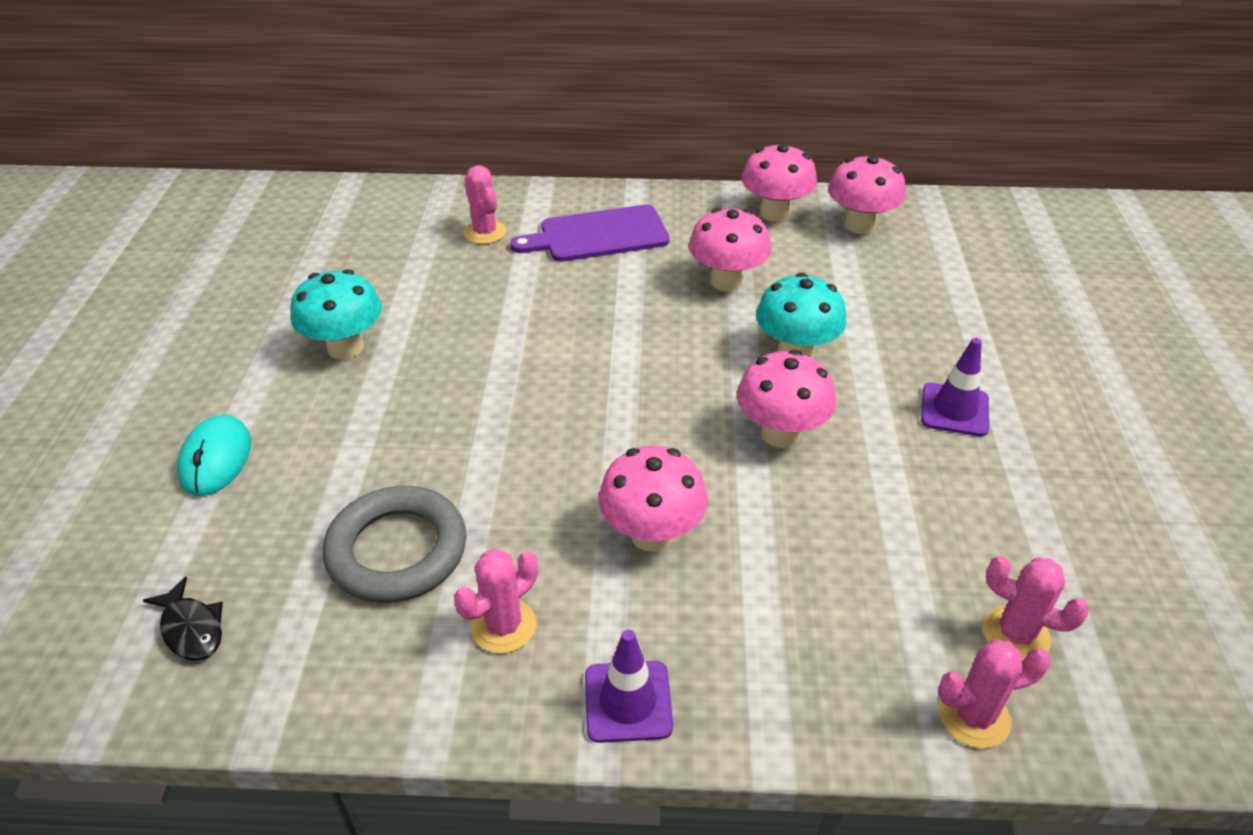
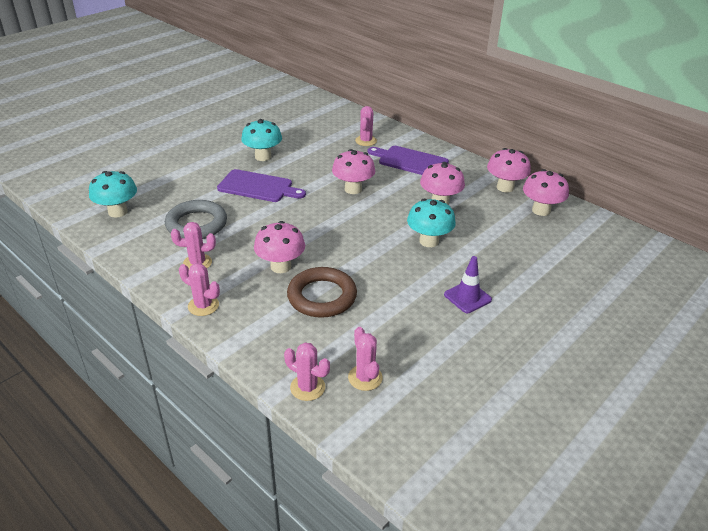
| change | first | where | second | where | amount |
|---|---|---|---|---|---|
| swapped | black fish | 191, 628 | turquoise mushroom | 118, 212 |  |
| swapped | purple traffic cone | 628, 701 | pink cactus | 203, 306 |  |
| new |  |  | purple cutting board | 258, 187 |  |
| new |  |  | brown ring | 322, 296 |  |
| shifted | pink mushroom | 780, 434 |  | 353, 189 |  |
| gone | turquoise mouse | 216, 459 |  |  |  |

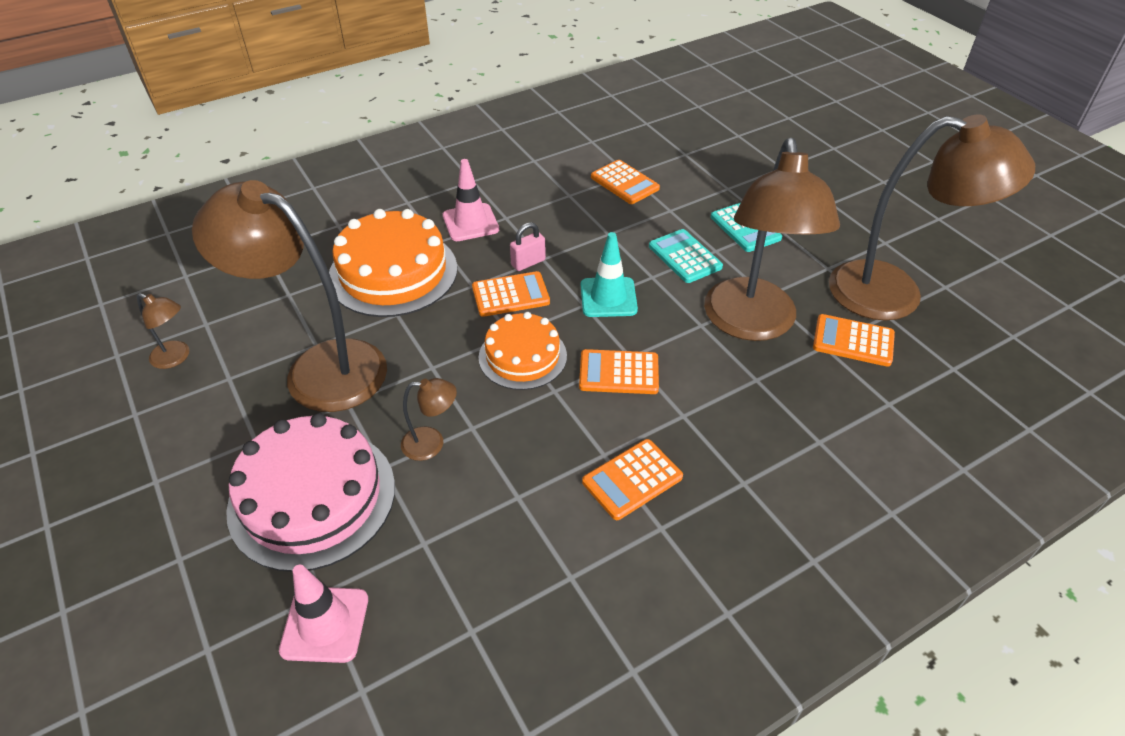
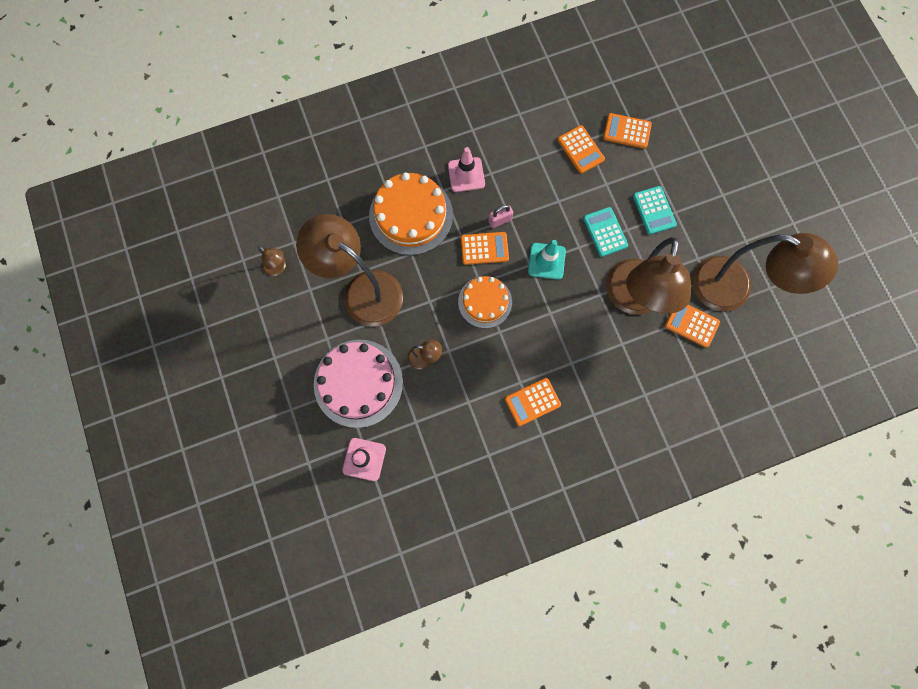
| change | first | where | second | where | amount |
|---|---|---|---|---|---|
| shifted | orange calculator | 619, 373 |  | 627, 131 |  |

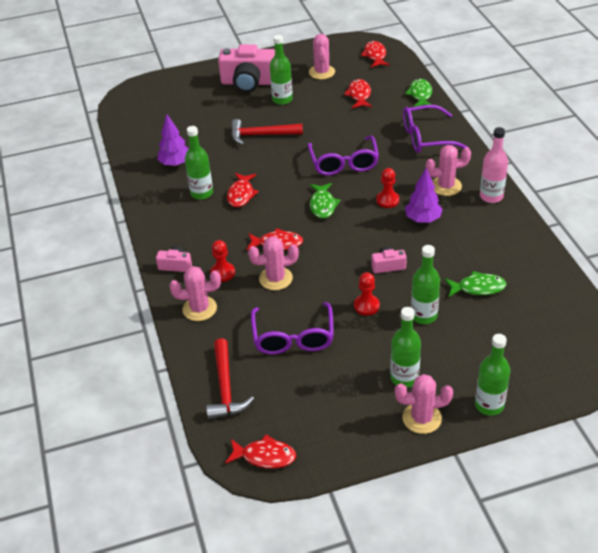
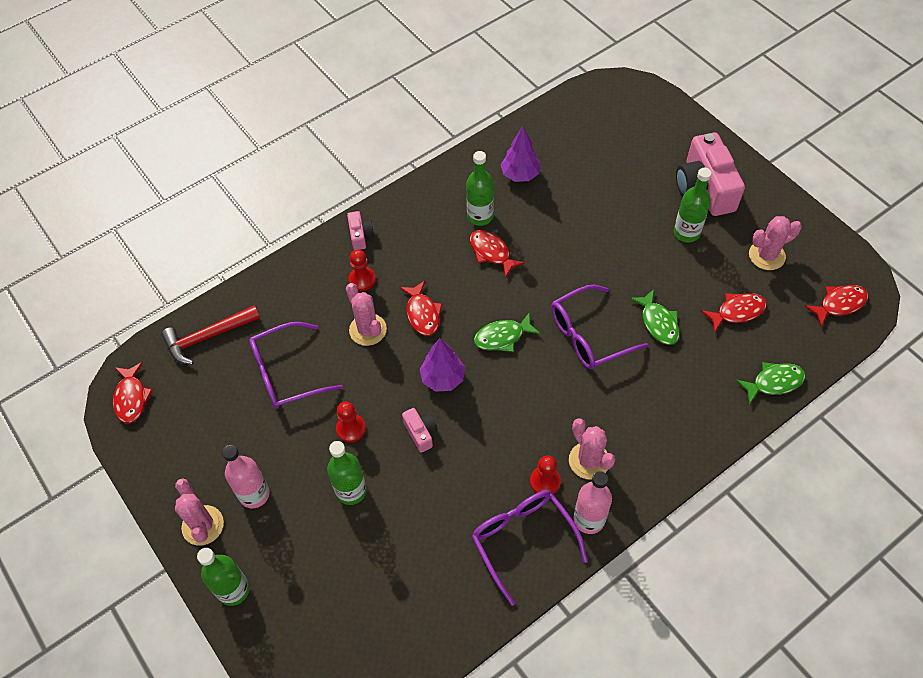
| change | first | where | second | where | amount |
|---|---|---|---|---|---|
| repainted | green bottle | 404, 378 | pink bottle | 254, 494 |  |
| shifted | purple tree | 423, 219 |  | 443, 378 |  |
| rotated | red fish | 241, 194 |  | 491, 252 | 60 degrees clockwise |
| shifted | purple glasses | 426, 138 |  | 523, 540 |  |
| shifted | red pawn | 387, 200 |  | 545, 481 |  |
| shifted | green fish | 478, 288 |  | 658, 323 |  |
| gone | pink cactus | 199, 309 |  |  |  |
| gone | red hammer | 261, 135 |  |  |  |

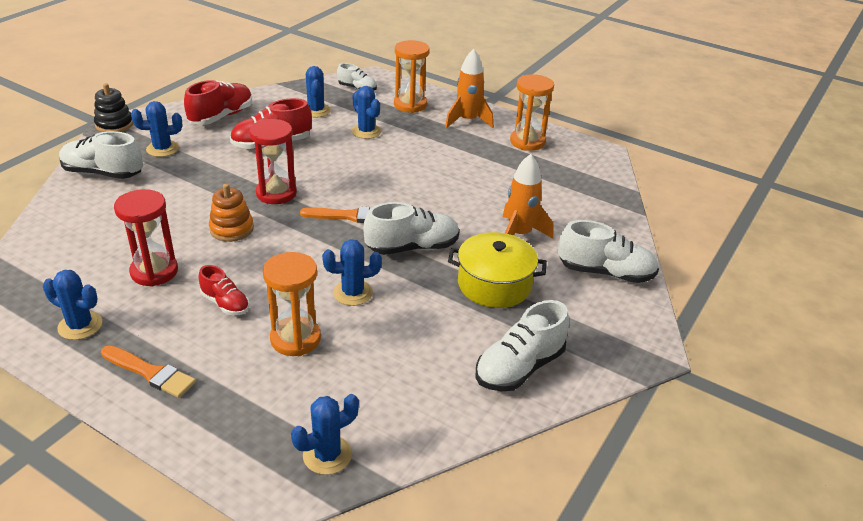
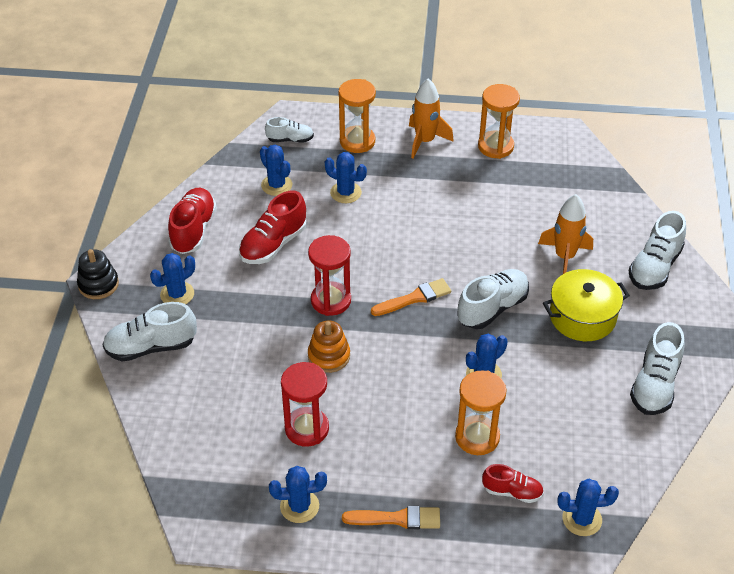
| change | first | where | second | where | amount |
|---|---|---|---|---|---|
| shifted | red shoe | 225, 303 |  | 512, 492 |  |
| rotated | blue cactus | 327, 455 |  | 582, 519 | 60 degrees clockwise |
| rotated | white shoe | 605, 272 |  | 654, 267 | 135 degrees clockwise |

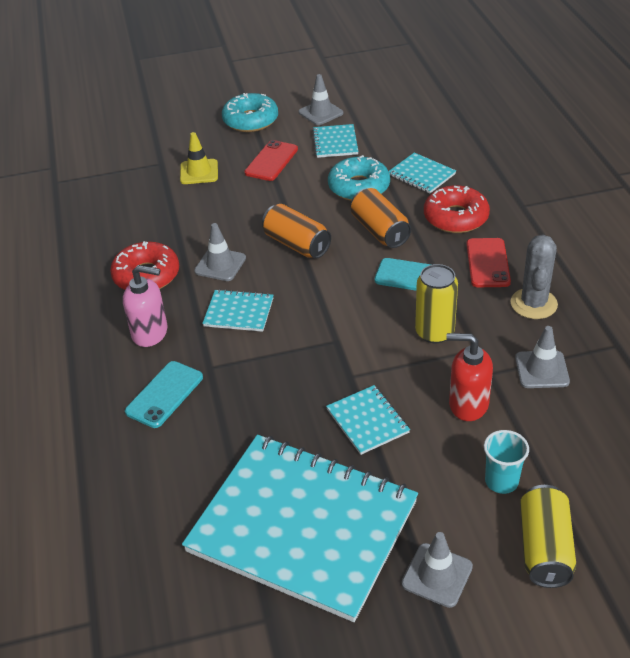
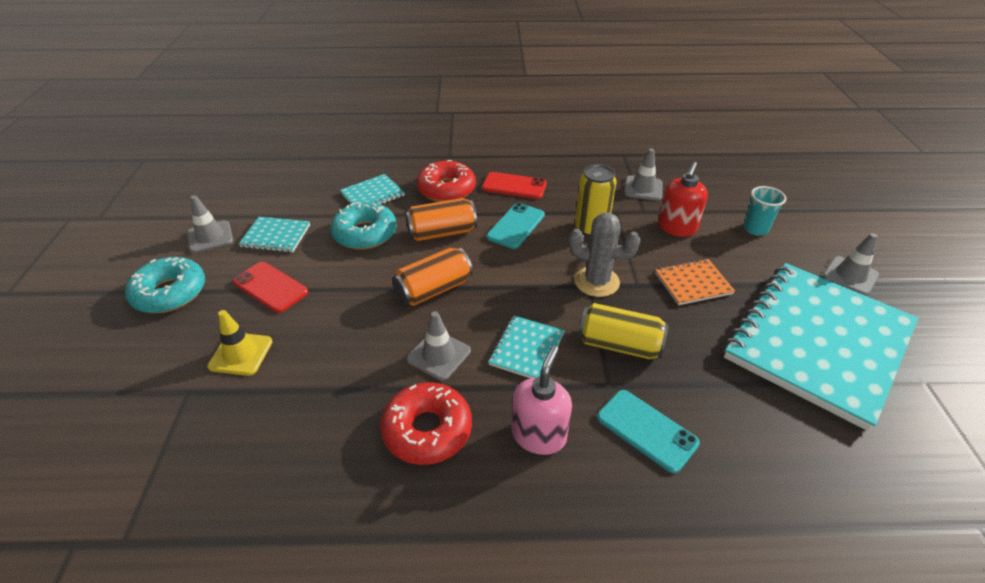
| change | first | where | second | where | amount |
|---|---|---|---|---|---|
| shifted | grey cactus | 533, 304 |  | 596, 282 |  |
| shifted | yellow can | 544, 548 |  | 619, 345 |  |
| repainted | turquoise notebook | 367, 421 | orange notebook | 693, 283 |  |

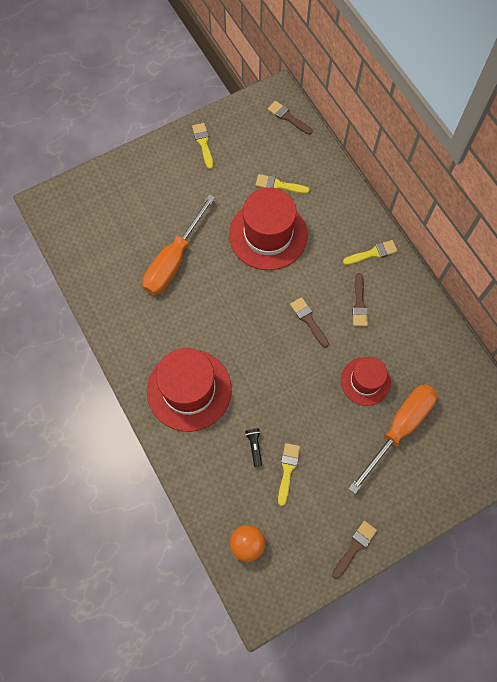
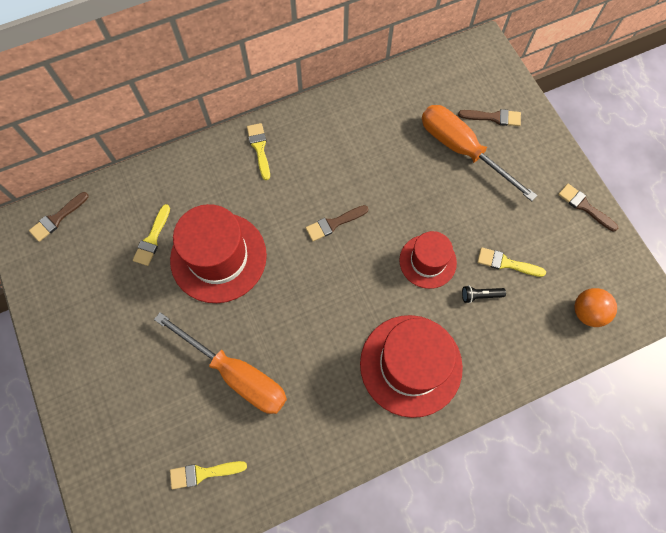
| change | first | where | second | where | amount |
|---|---|---|---|---|---|
| shifted | yellow brush | 203, 143 |  | 203, 473 |  |
| shifted | red hat | 365, 381 |  | 427, 261 |  |
| shifted | brown brush | 359, 303 |  | 493, 117 |  |

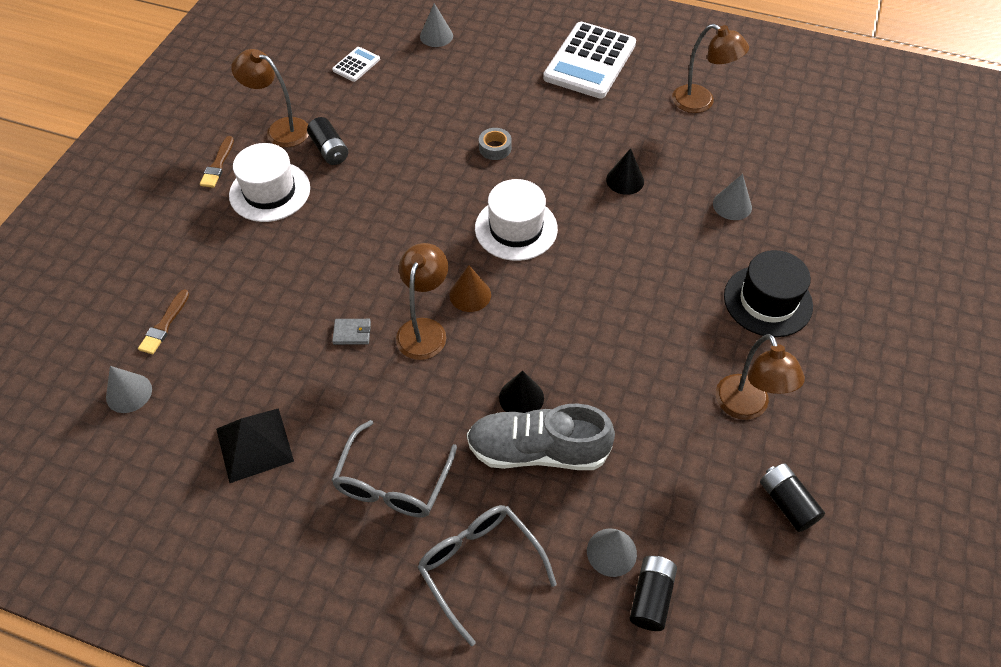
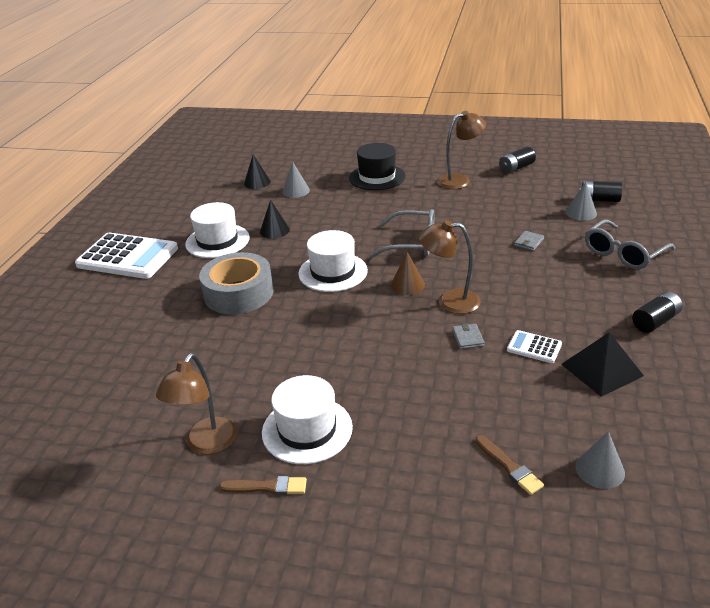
| change | first | where | second | where | amount |
|---|---|---|---|---|---|
| new |  |  | white hat | 217, 241 |  |
| scaled | grey tape | 495, 148 |  | 238, 293 | x2.32 |
| shifted | black cone | 521, 397 |  | 257, 182 |  |
| shifted | grey glasses | 392, 483 |  | 412, 243 |  |
| rotated | brown brush | 164, 325 |  | 509, 467 | 45 degrees clockwise |
| shifted | white calculator | 356, 65 |  | 534, 347 |  |
| swapped | grey shoe | 537, 451 | grey wallet | 529, 242 |  |
| shifted | black battery | 329, 150 |  | 655, 321 |  |
| gone | grey cone | 436, 36 |  |  |  |
| gone | brown lamp | 701, 102 |  |  |  |

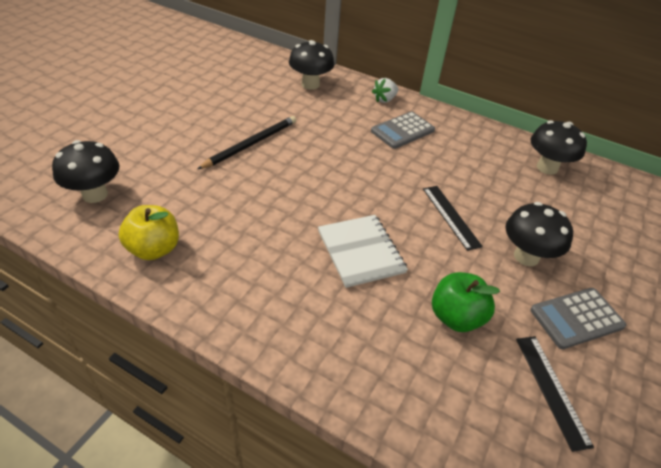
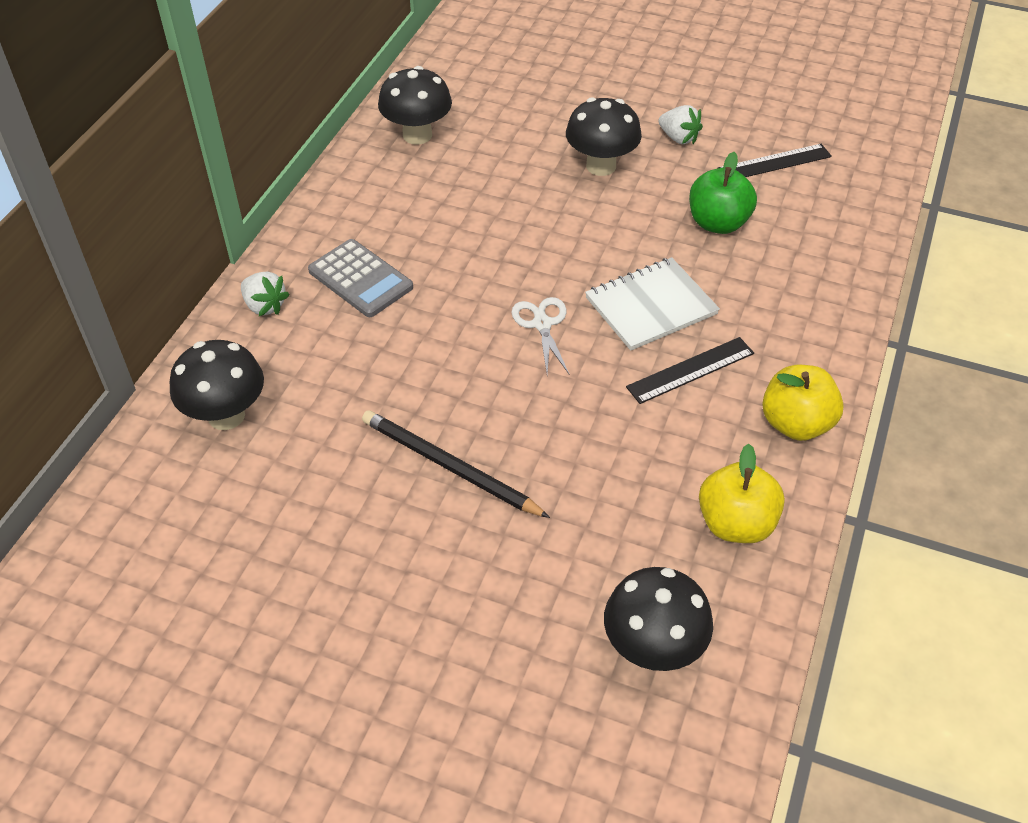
| change | first | where | second | where | amount |
|---|---|---|---|---|---|
| new |  |  | white scissors | 542, 324 |  |
| shifted | black ruler | 450, 216 |  | 690, 370 |  |
| swapped | grey calculator | 576, 318 | white strawberry | 678, 138 |  |
| new |  |  | yellow apple | 795, 424 |  |

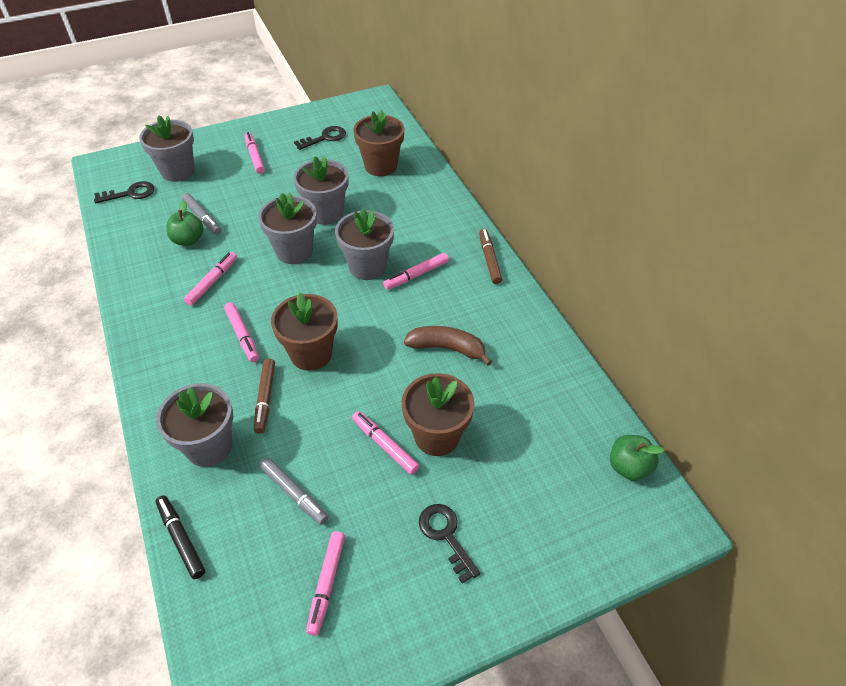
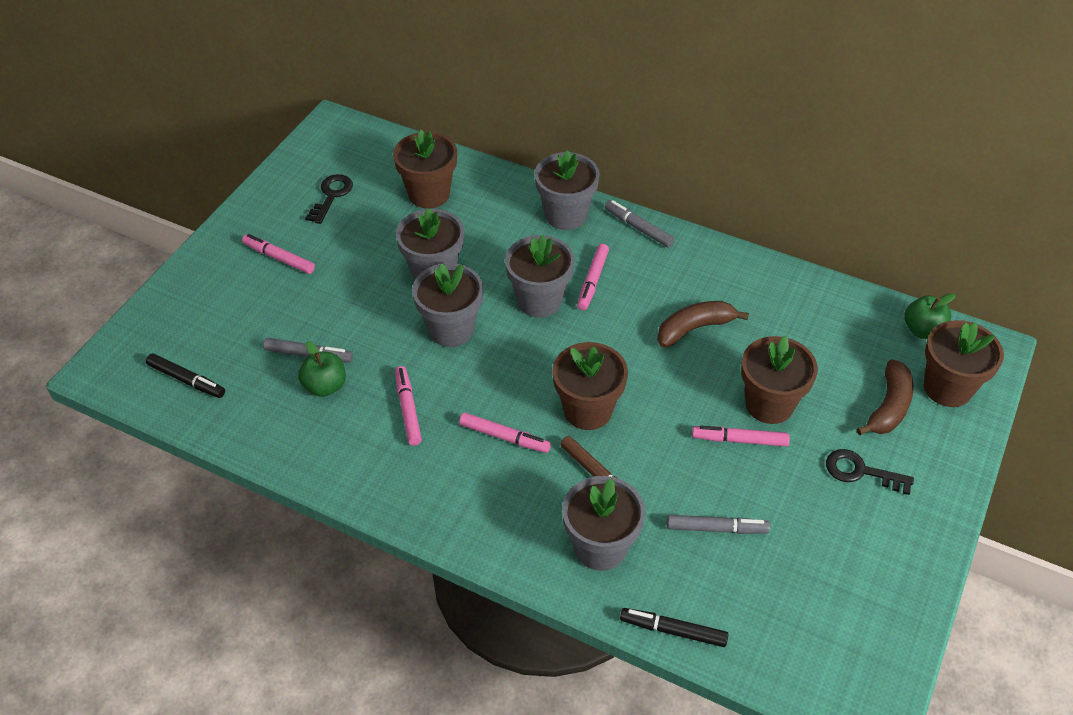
| change | first | where | second | where | amount |
|---|---|---|---|---|---|
| swapped | black key | 130, 193 | black marker | 187, 380 |  |
| shifted | grey flower pot | 178, 171 |  | 565, 215 |  |
| repainted | brown marker | 489, 260 | grey marker | 638, 228 |  |
| new |  |  | brown banana | 888, 407 |  |
| new |  |  | brown flower pot | 947, 388 |  |
| gone | pink marker | 327, 584 |  |  |  |

